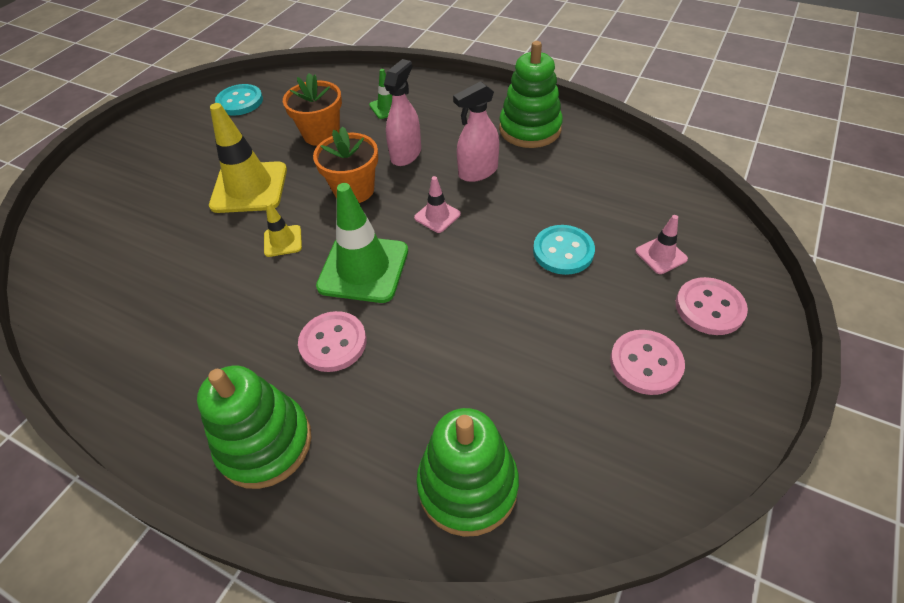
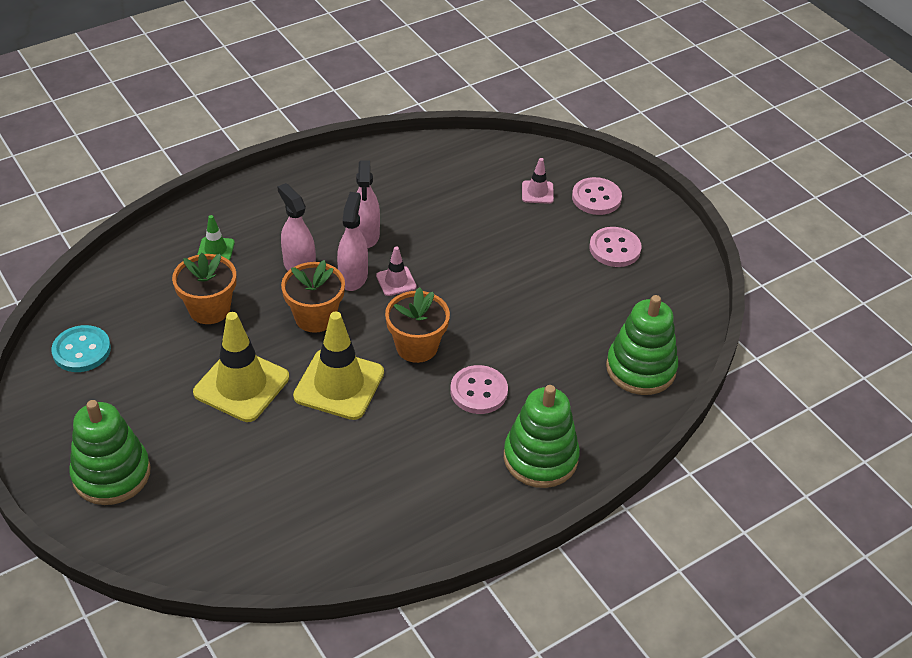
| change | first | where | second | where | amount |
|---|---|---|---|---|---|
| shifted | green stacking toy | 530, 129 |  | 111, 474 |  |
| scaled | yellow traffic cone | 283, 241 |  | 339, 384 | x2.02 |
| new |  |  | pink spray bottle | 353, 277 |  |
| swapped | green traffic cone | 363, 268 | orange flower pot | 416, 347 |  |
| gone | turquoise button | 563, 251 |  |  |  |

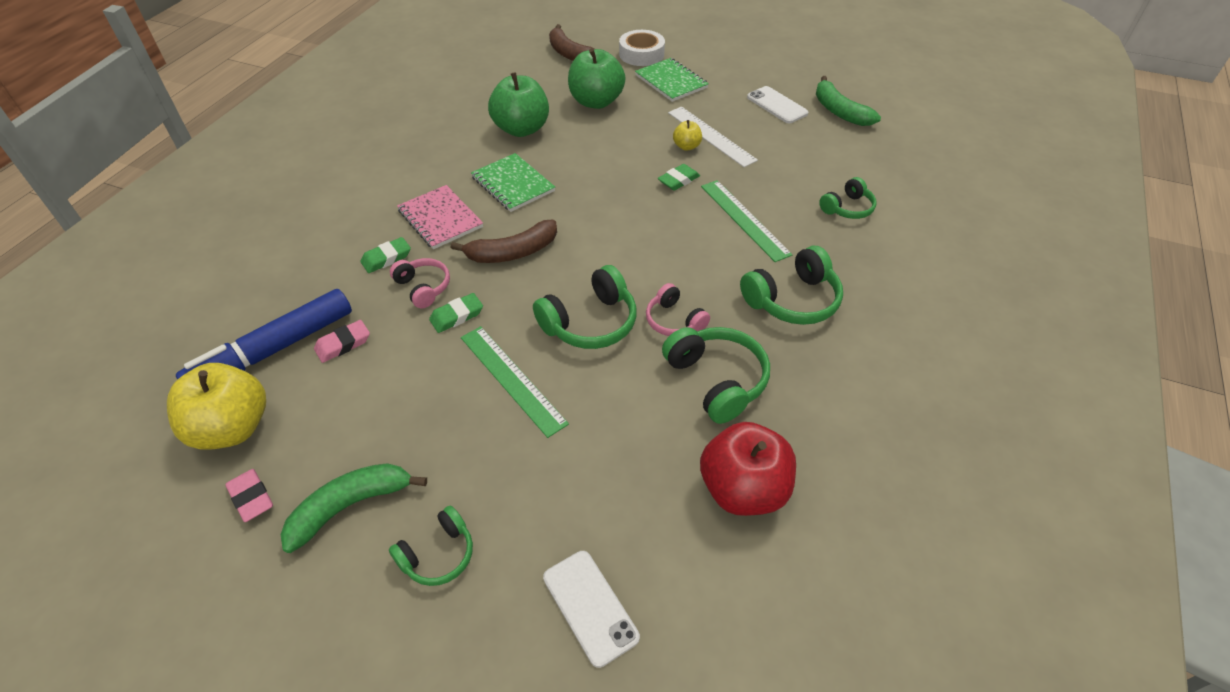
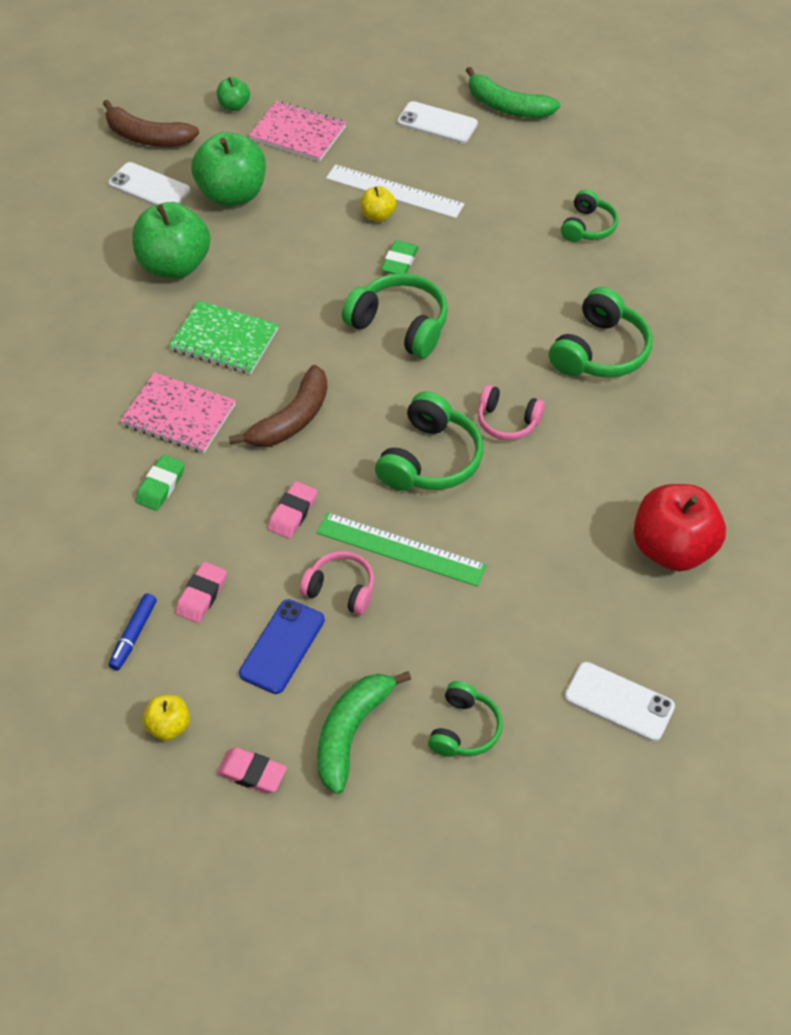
| change | first | where | second | where | amount |
|---|---|---|---|---|---|
| new |  |  | white phone | 149, 187 |  |
| scaled | blue marker | 274, 350 |  | 133, 635 | x0.44 |
| scaled | yellow apple | 232, 428 |  | 169, 726 | x0.48 |
| swapped | white tape | 641, 54 | green apple | 234, 106 |  |
| new |  |  | blue phone | 282, 646 |  |
| repainted | green notebook | 671, 81 | pink notebook | 298, 133 |  |
| repainted | green eraser | 457, 316 | pink eraser | 293, 513 |  |
| shifted | pink headphones | 423, 287 |  | 340, 589 |  |
| shifted | green headphones | 716, 380 |  | 399, 325 |  |
| gone | green ruler | 744, 219 |  |  |  |

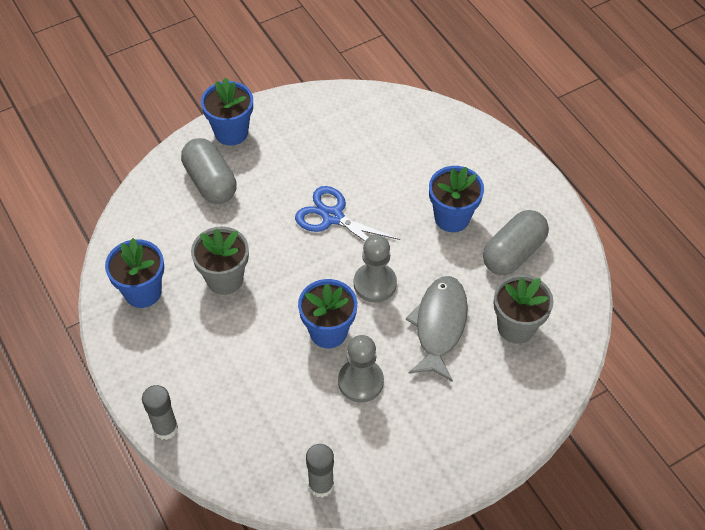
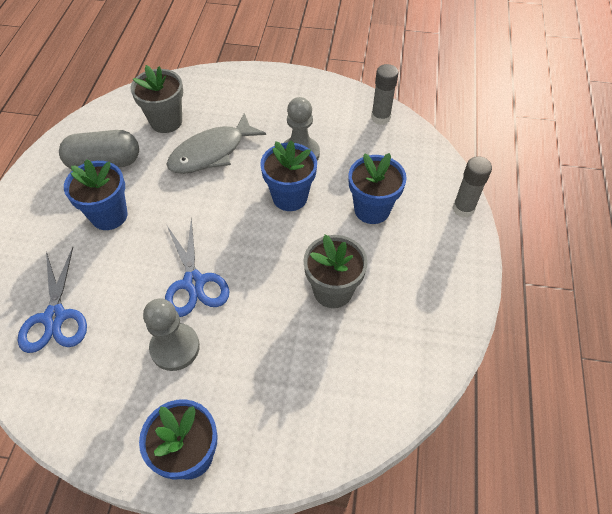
| change | first | where | second | where | amount |
|---|---|---|---|---|---|
| new |  |  | blue scissors | 54, 318 |  |
| shifted | grey pawn | 375, 284 |  | 175, 347 |  |
| shifted | blue flower pot | 143, 292 |  | 372, 209 |  |
| gone | grey capsule | 210, 182 |  |  |  |

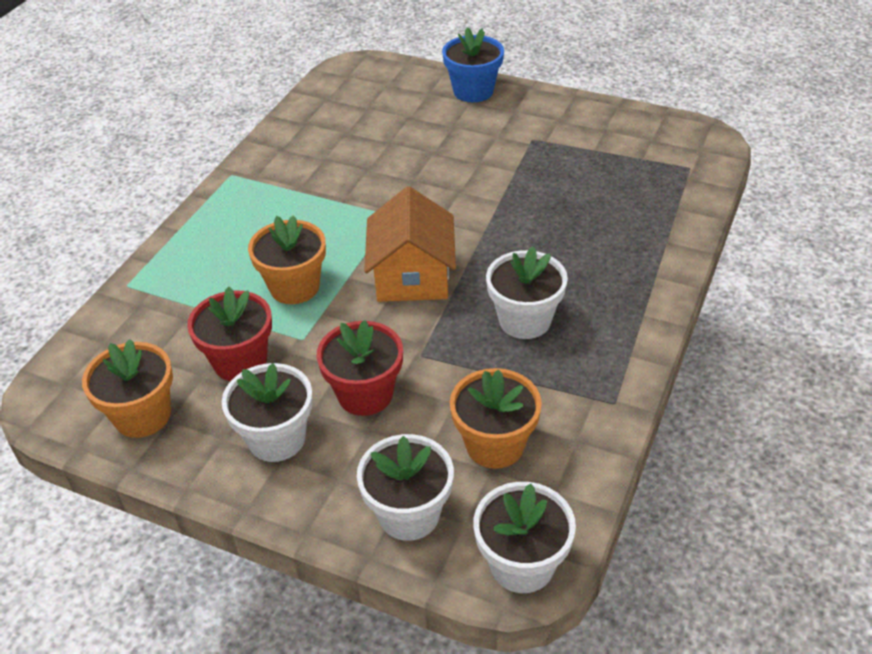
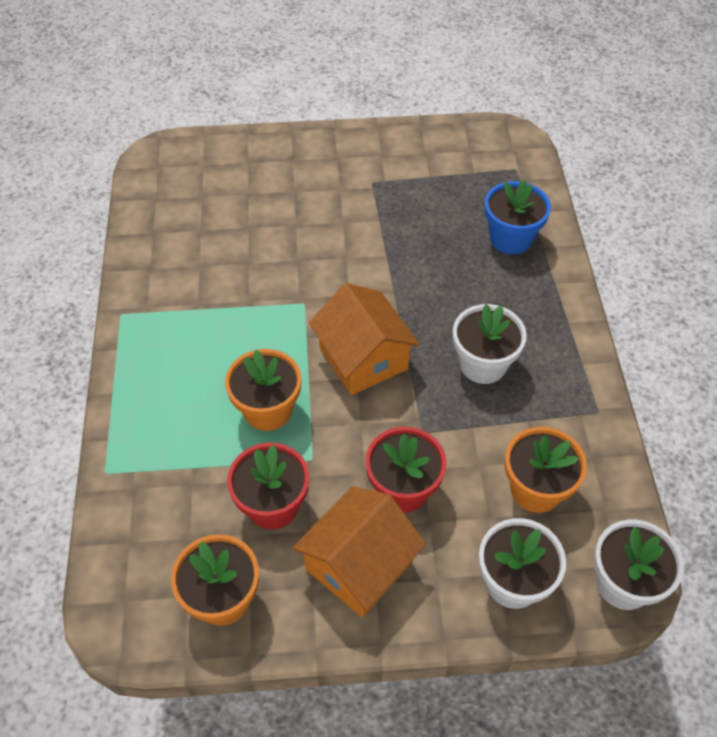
| change | first | where | second | where | amount |
|---|---|---|---|---|---|
| swapped | white flower pot | 277, 439 | orange house | 359, 565 |  |
| shifted | blue flower pot | 473, 91 |  | 510, 238 |  |

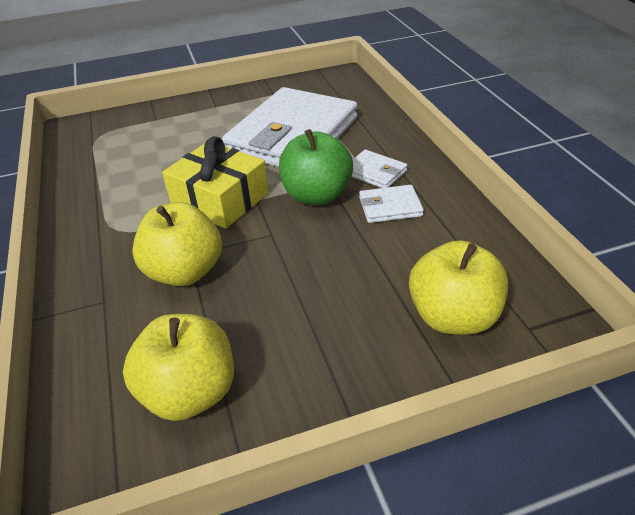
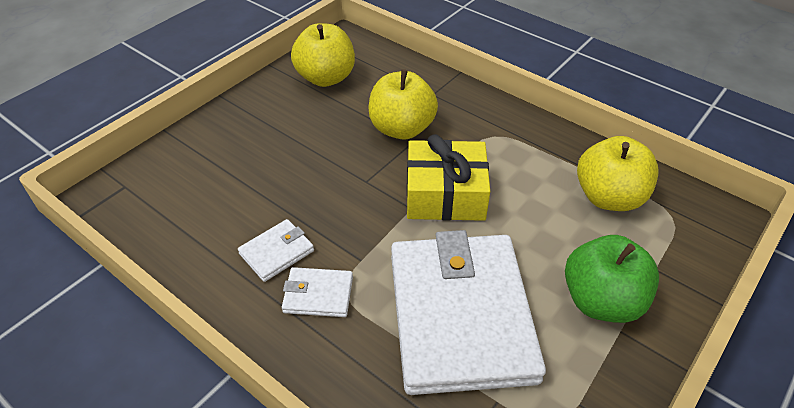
| change | first | where | second | where | amount |
|---|---|---|---|---|---|
| shifted | green apple | 316, 195 |  | 601, 301 |  |
| shifted | yellow apple | 453, 317 |  | 609, 197 |  |

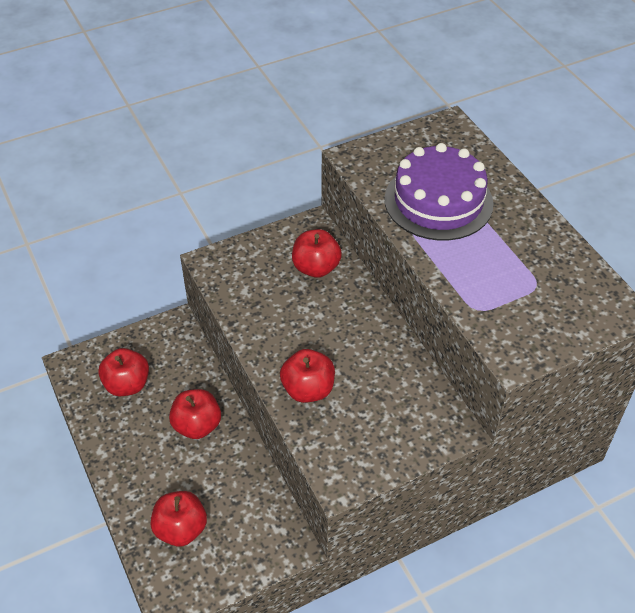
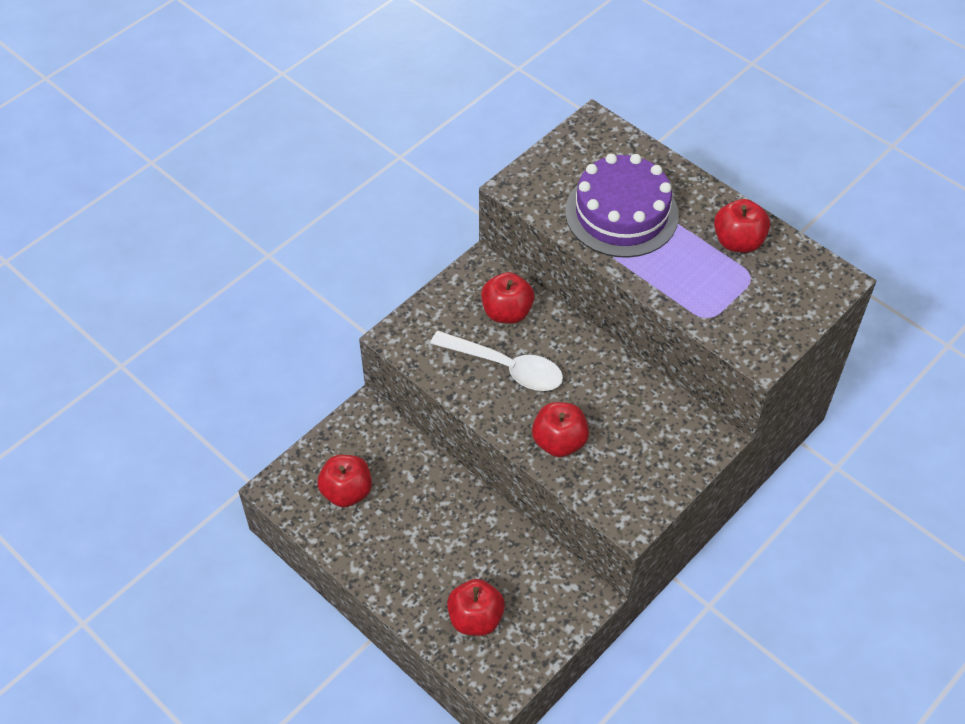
| change | first | where | second | where | amount |
|---|---|---|---|---|---|
| new |  |  | white spoon | 506, 367 |  |
| shifted | red apple | 197, 426 |  | 738, 242 |  |

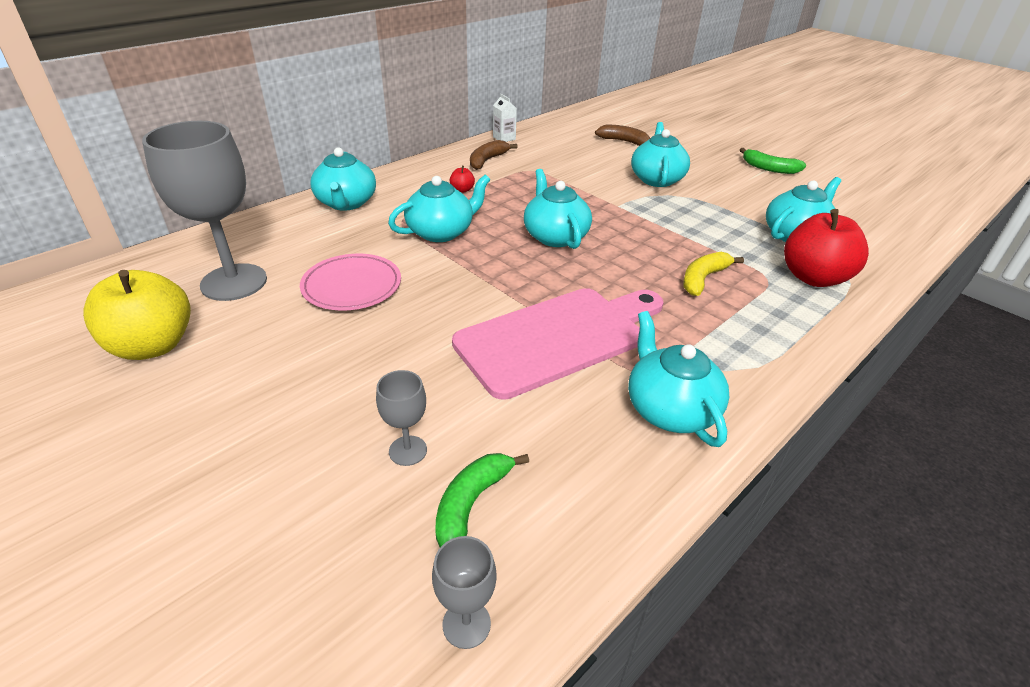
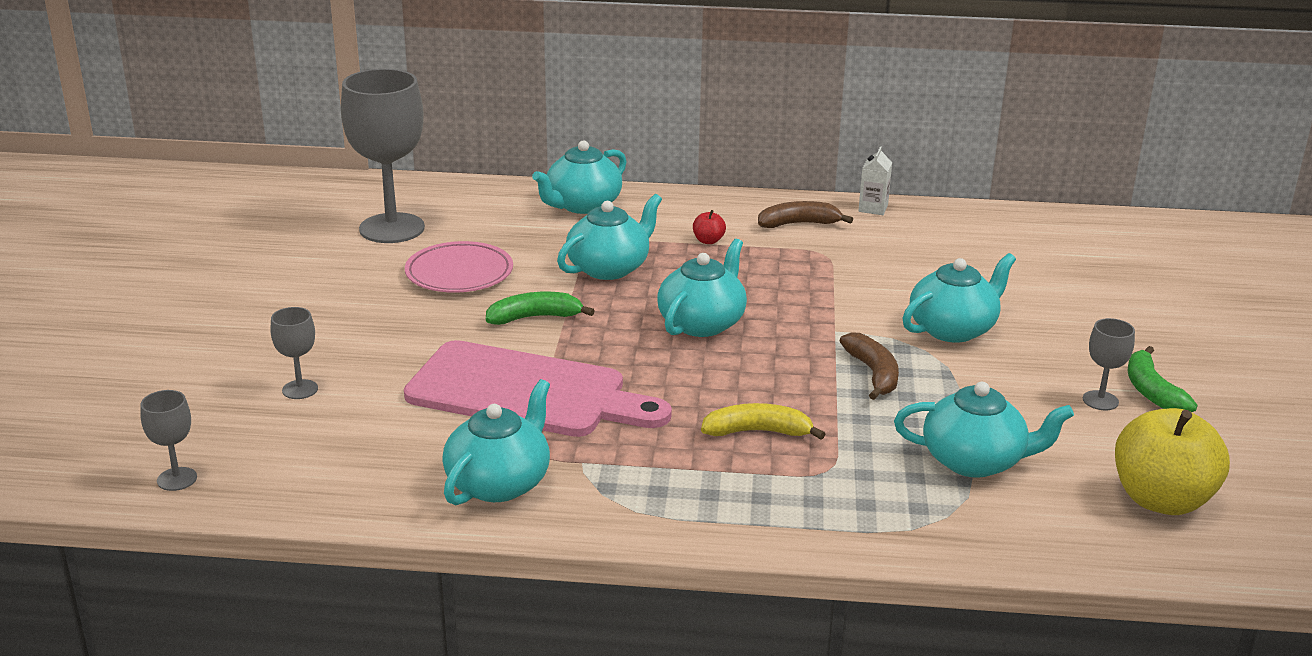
| change | first | where | second | where | amount |
|---|---|---|---|---|---|
| shifted | green banana | 471, 504 |  | 535, 317 |  |
| rotated | turquoise teapot | 441, 232 |  | 609, 268 | 60 degrees counterclockwise |
| shifted | brown banana | 624, 142 |  | 873, 374 |  |
| new |  |  | grey goblet | 1100, 400 |  |
| shifted | yellow apple | 153, 346 |  | 1161, 500 |  |
| gone | red apple | 813, 278 |  |  |  |

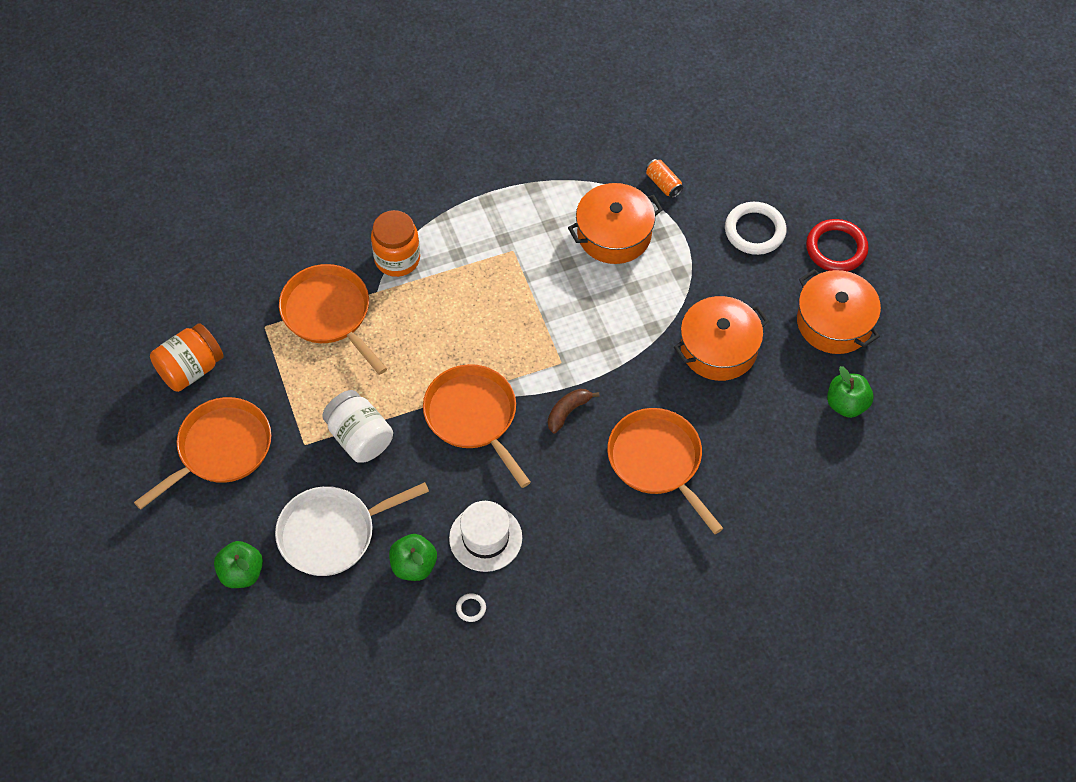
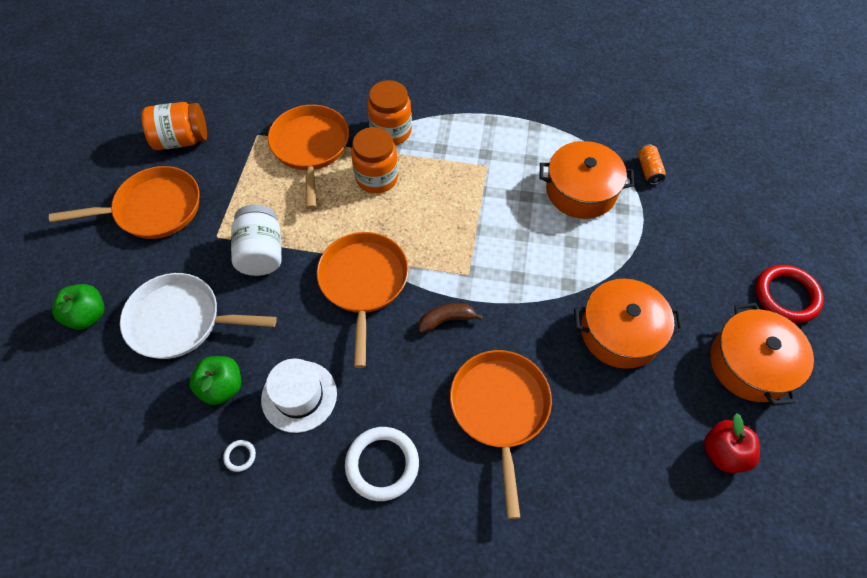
| change | first | where | second | where | amount |
|---|---|---|---|---|---|
| shifted | white ring | 755, 231 |  | 382, 464 |  |
| new |  |  | orange jar | 376, 178 |  |
| repainted | green apple | 846, 404 | red apple | 723, 453 |  |

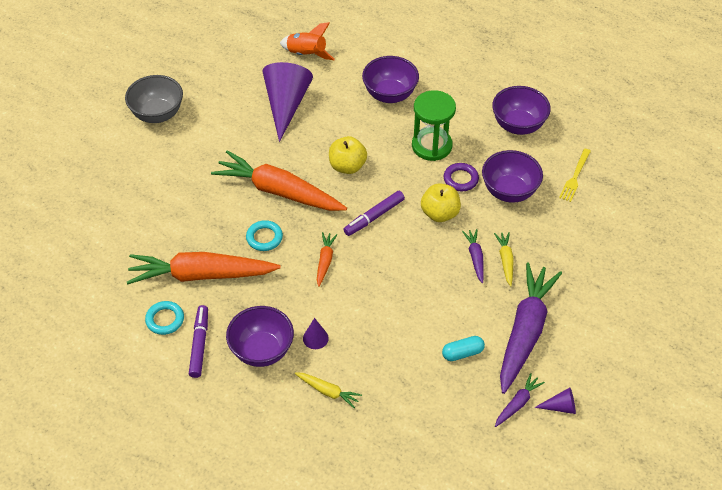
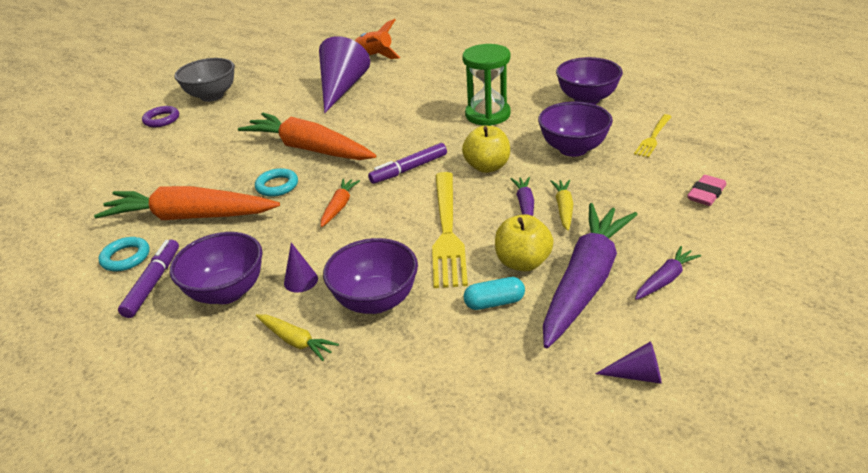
| change | first | where | second | where | amount |
|---|---|---|---|---|---|
| shifted | purple ring | 460, 179 |  | 162, 119 |  |
| shifted | purple bowl | 390, 94 |  | 376, 301 |  |
| new |  |  | yellow fork | 447, 231 |  |
| shifted | yellow apple | 347, 166 |  | 522, 262 |  |
| shifted | purple carrot | 517, 403 |  | 665, 279 |  |
| new |  |  | pink eraser | 706, 194 |  |

